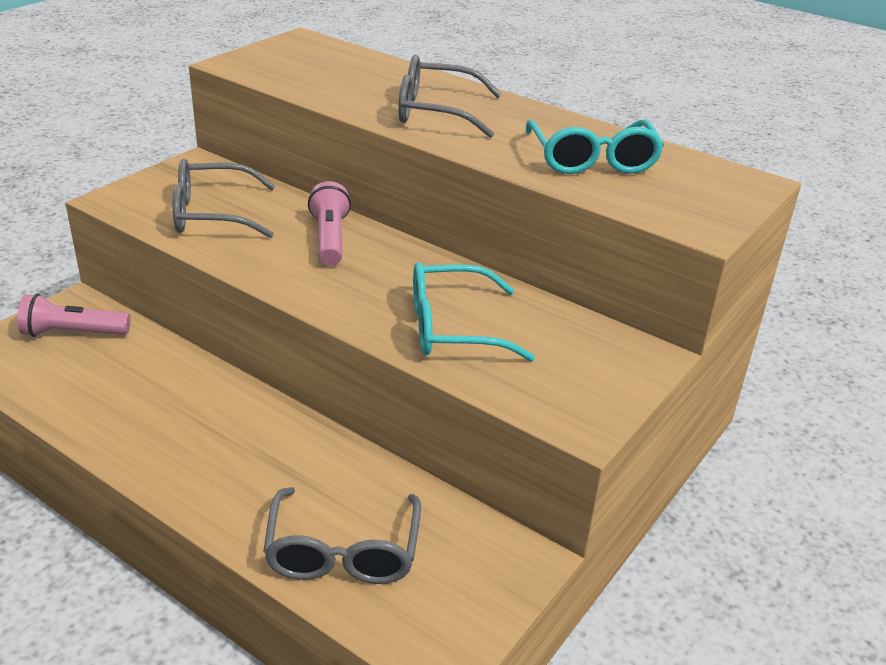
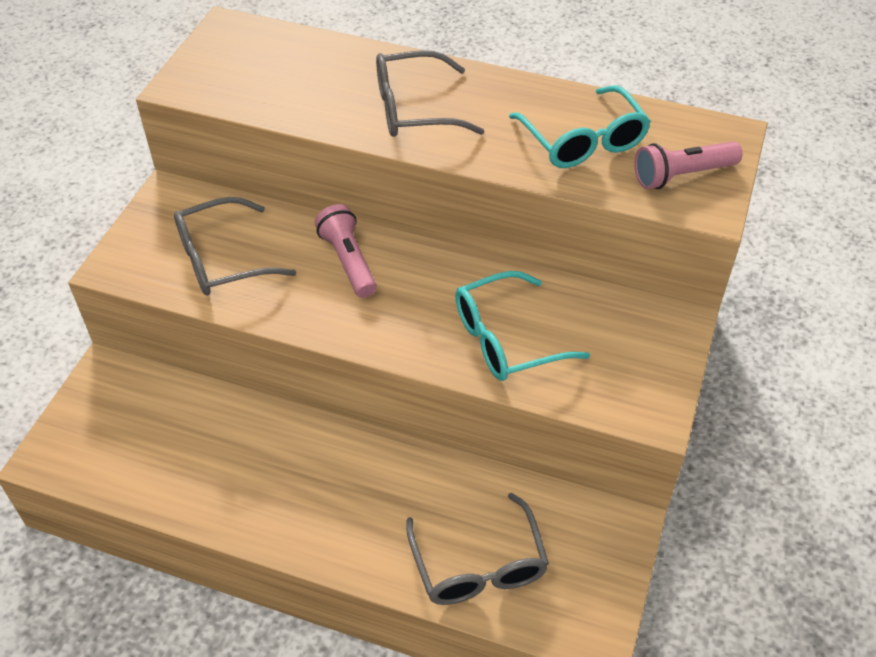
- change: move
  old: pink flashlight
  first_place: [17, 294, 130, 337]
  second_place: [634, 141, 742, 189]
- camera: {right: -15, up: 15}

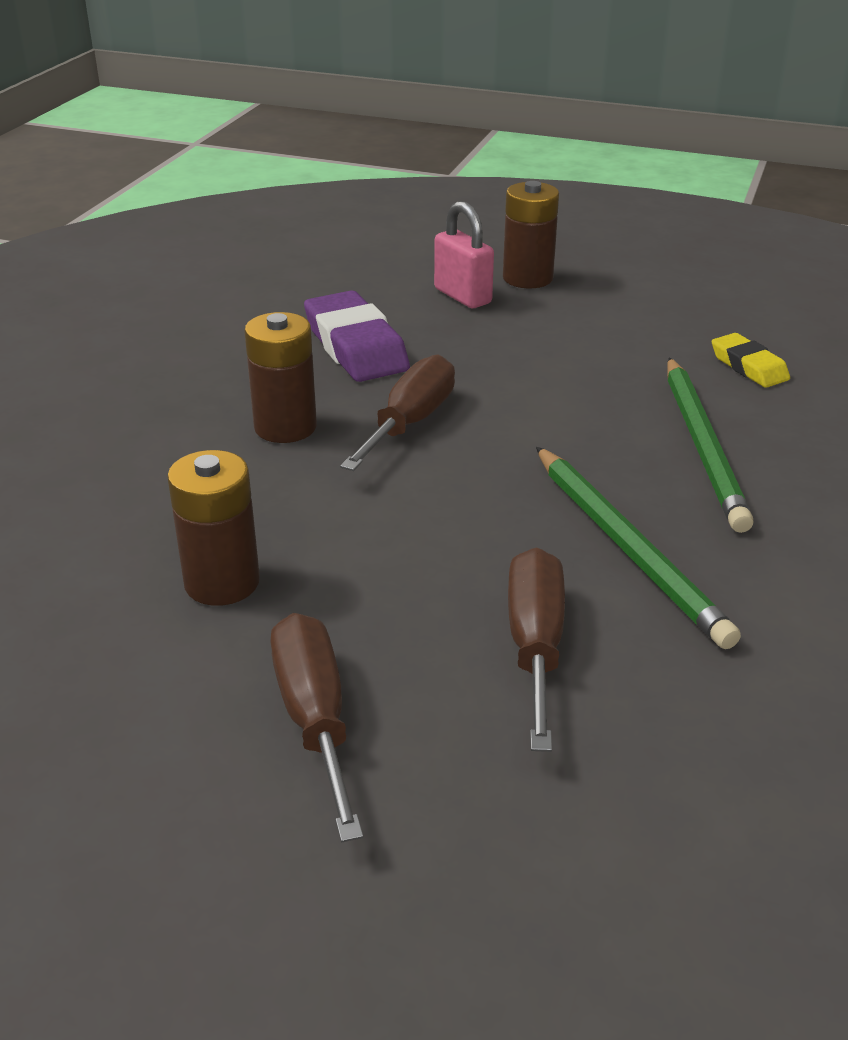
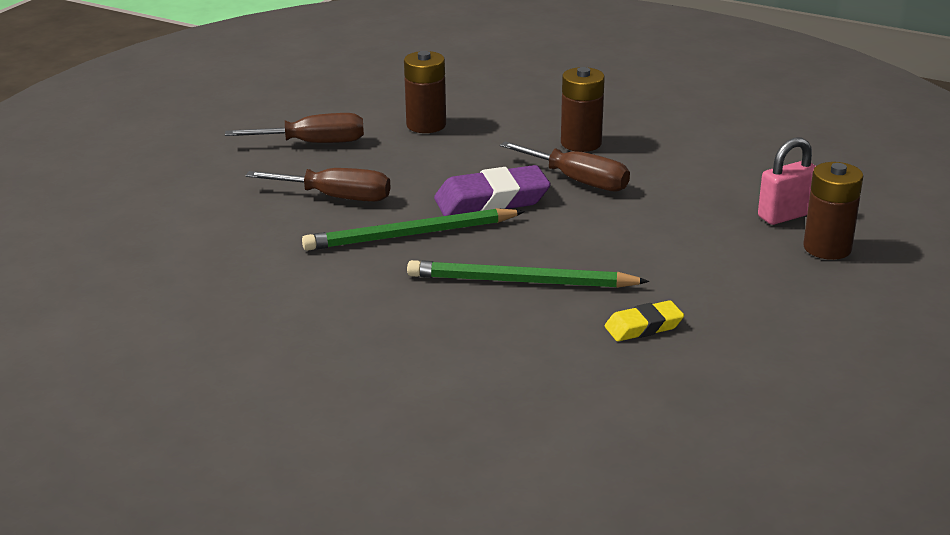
- change: move
  old: purple eraser
  first_place: [304, 290, 410, 382]
  second_place: [434, 165, 551, 216]
- camera: {right: 100, up: -5}

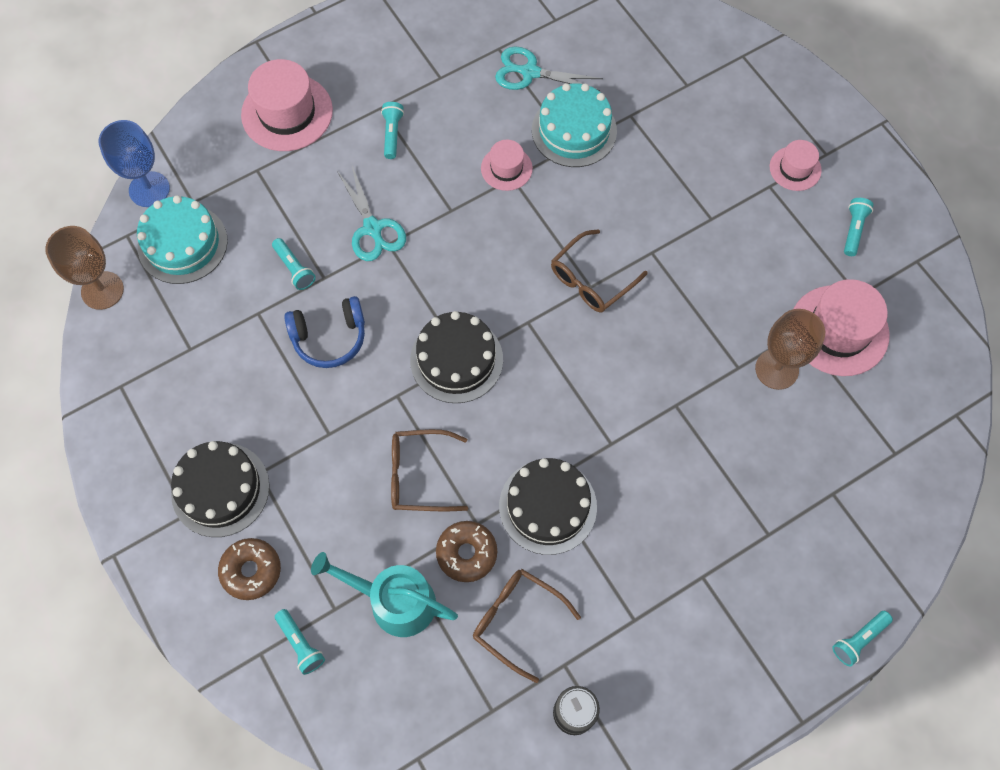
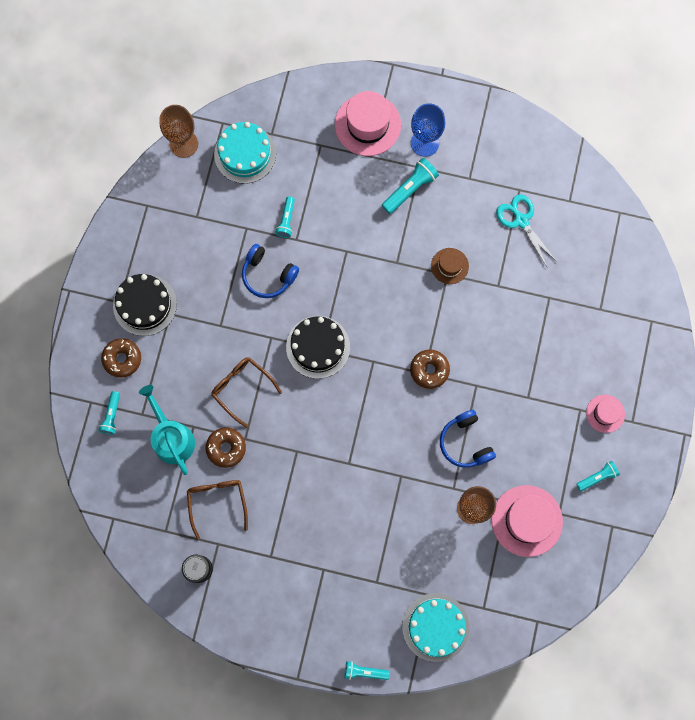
- change: move
  old: blue goblet
  first_place: [98, 120, 170, 207]
  second_place: [411, 104, 445, 157]
- change: delete
  old: turquoise scissors
  first_place: [337, 166, 406, 261]
- change: resize
  old: turquoise flashlight
  first_place: [381, 102, 404, 159]
  second_place: [382, 158, 439, 214]
  factor: 1.55
- change: recolor
  old: pink hat
  new: brown hat
  first_place: [481, 140, 533, 191]
  second_place: [431, 248, 469, 284]
- change: delete
  old: black cake
  first_place: [499, 458, 597, 555]
- change: move
  old: turquoise cake
  first_place: [532, 83, 617, 167]
  second_place: [402, 593, 470, 662]
- change: replace
  old: brown glasses
  new: brown donut
  first_place: [551, 229, 648, 313]
  second_place: [410, 349, 450, 389]
- change: insert
  new: blue headphones
  second_place: [440, 410, 496, 468]
- camera: {right: 45, up: 10}

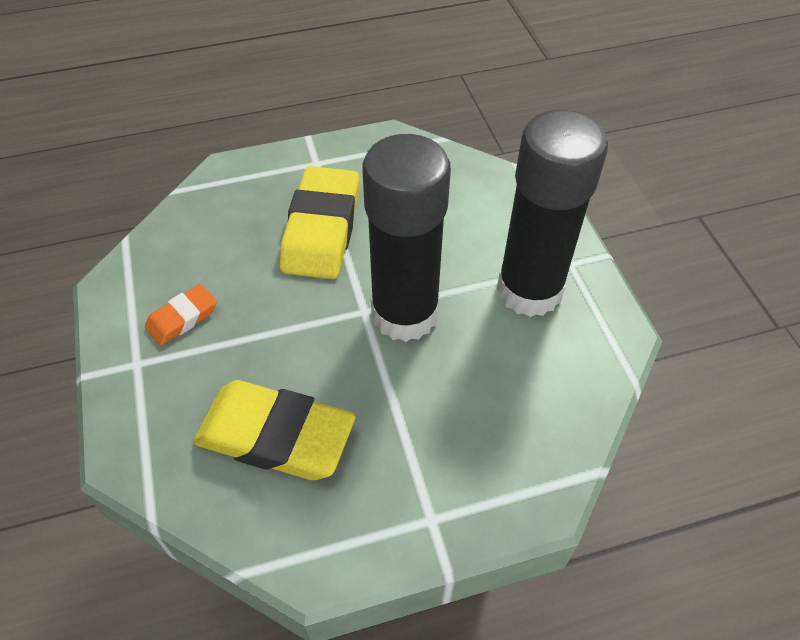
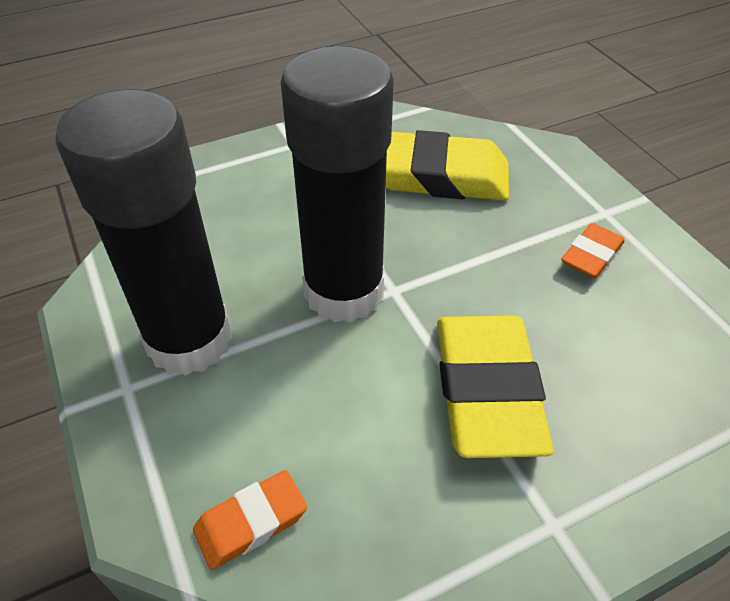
- change: insert
  new: orange eraser
  second_place: [193, 470, 307, 570]
- camera: {right: 170, up: -5}

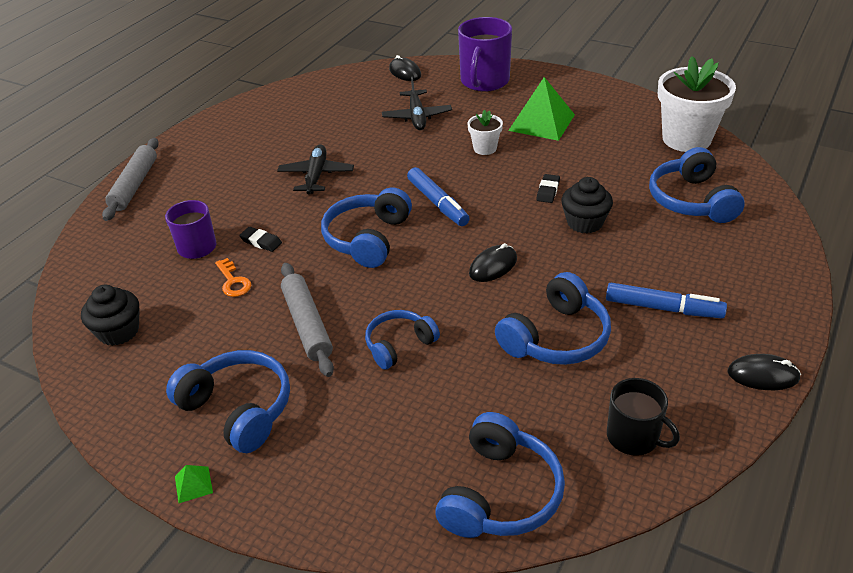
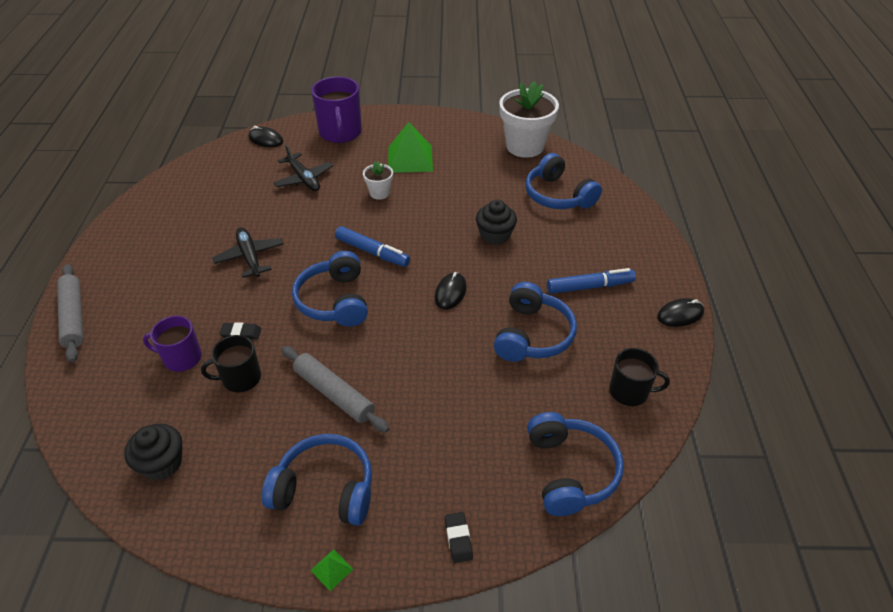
- change: replace
  old: orange key
  new: black mug
  first_place: [215, 258, 251, 297]
  second_place: [201, 335, 261, 392]
- change: delete
  old: blue headphones
  first_place: [365, 310, 440, 370]
- change: move
  old: black eraser
  first_place: [536, 174, 560, 203]
  second_place: [445, 512, 473, 563]
- camera: {right: -30, up: 5}

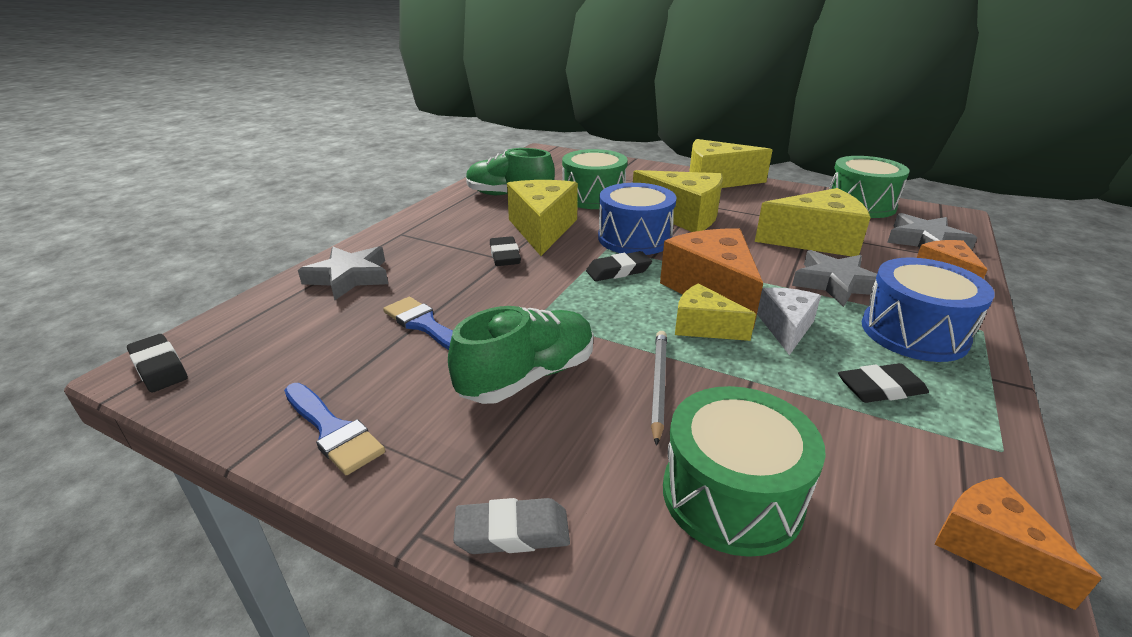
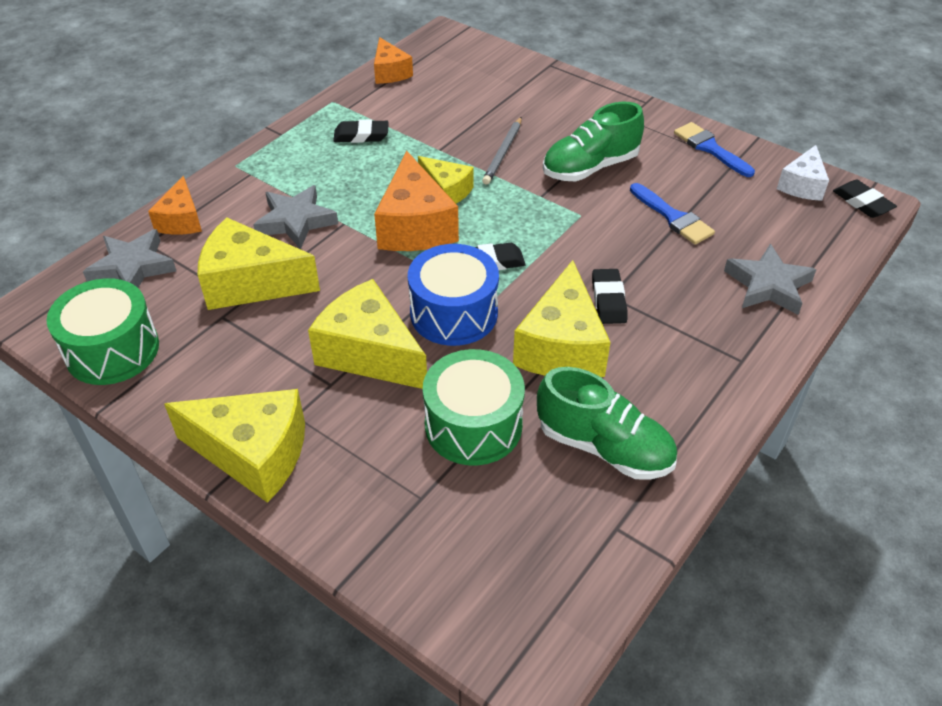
- change: delete
  old: grey eraser
  first_place: [453, 498, 570, 554]
- change: delete
  old: green drum
  first_place: [663, 386, 826, 557]
- change: move
  old: white cheese
  first_place: [757, 288, 821, 355]
  second_place: [777, 145, 829, 201]
- change: delete
  old: blue drum
  first_place: [862, 258, 995, 362]
- camera: {right: -170, up: 15}

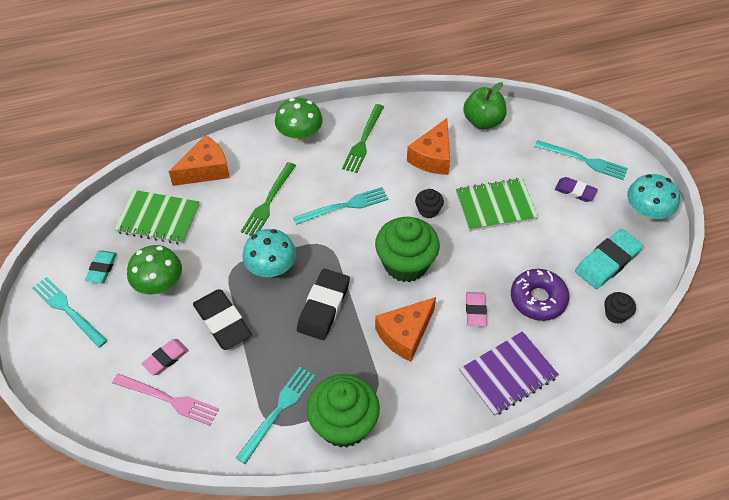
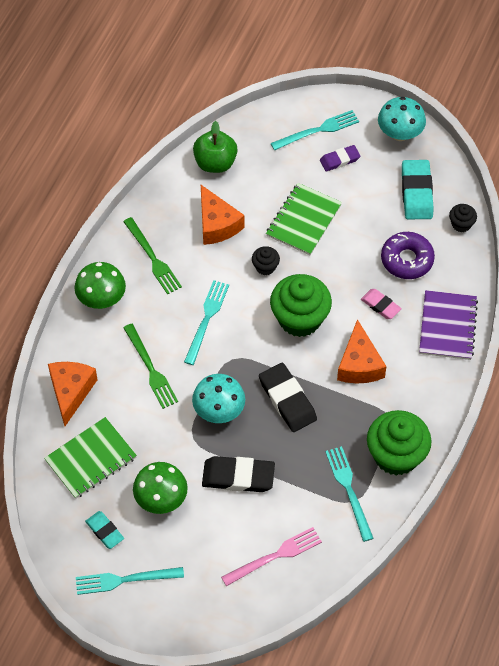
- change: delete
  old: pink eraser
  first_place: [142, 339, 189, 375]
- camera: {right: -50, up: 5}

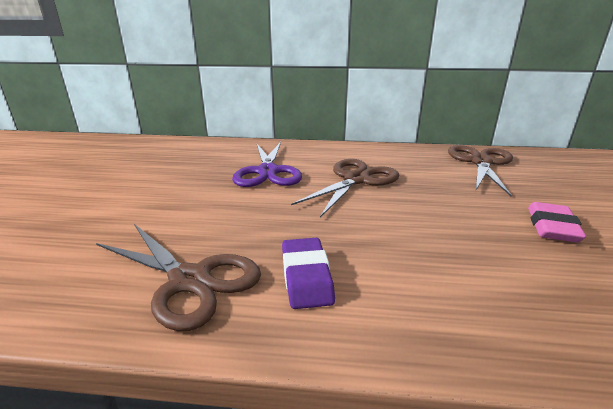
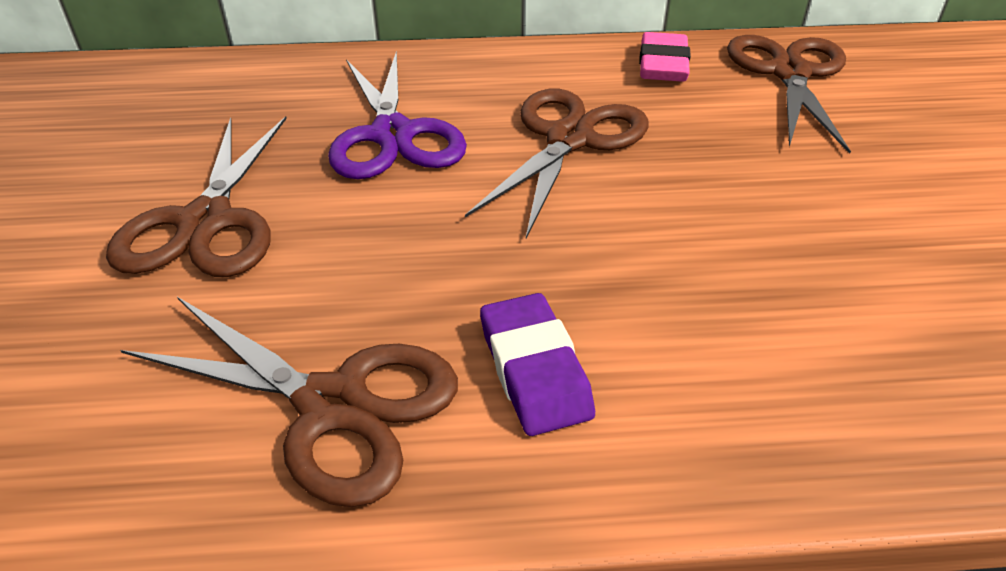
- change: move
  old: pink eraser
  first_place: [528, 202, 586, 242]
  second_place: [639, 32, 691, 82]
- change: insert
  new: brown scissors
  second_place: [106, 116, 287, 277]
- camera: {right: -10, up: 15}

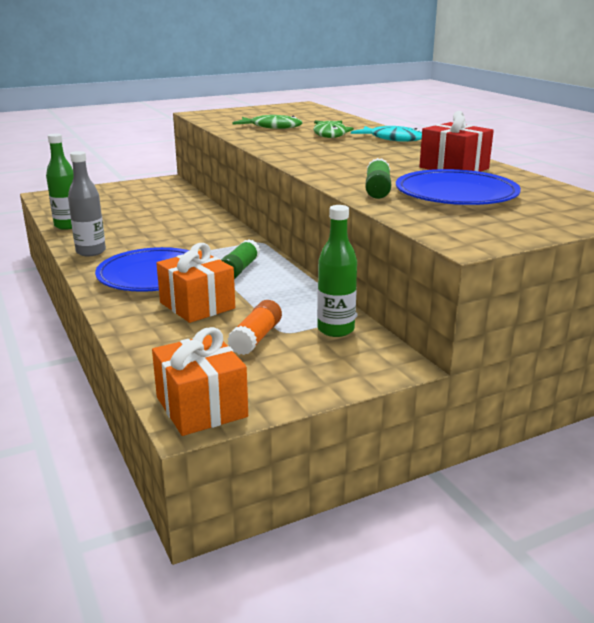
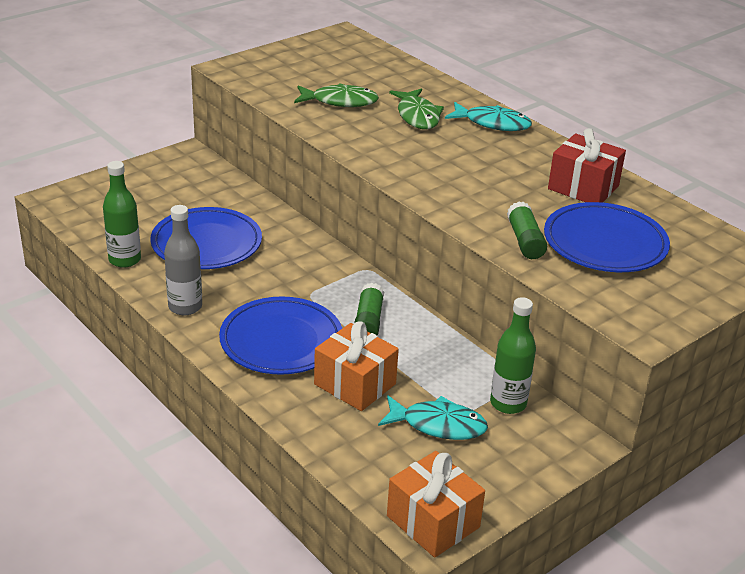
- change: replace
  old: orange glue stick
  new: turquoise fish
  first_place: [227, 300, 282, 355]
  second_place: [378, 395, 488, 440]
- change: insert
  new: blue plate
  second_place: [150, 207, 262, 269]
- camera: {right: -15, up: 10}

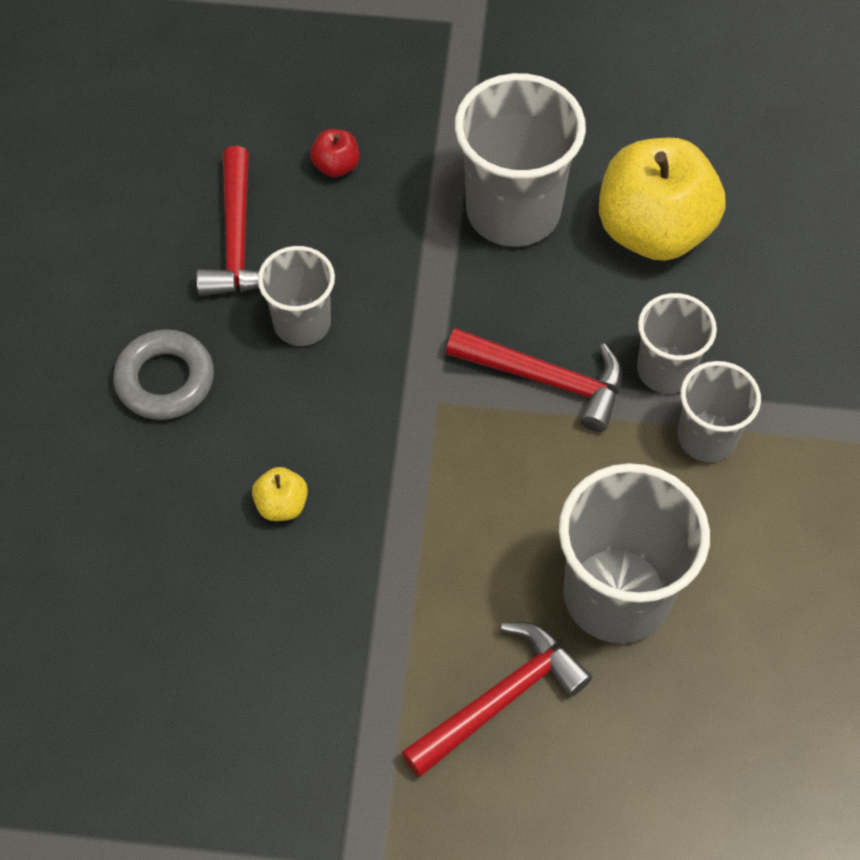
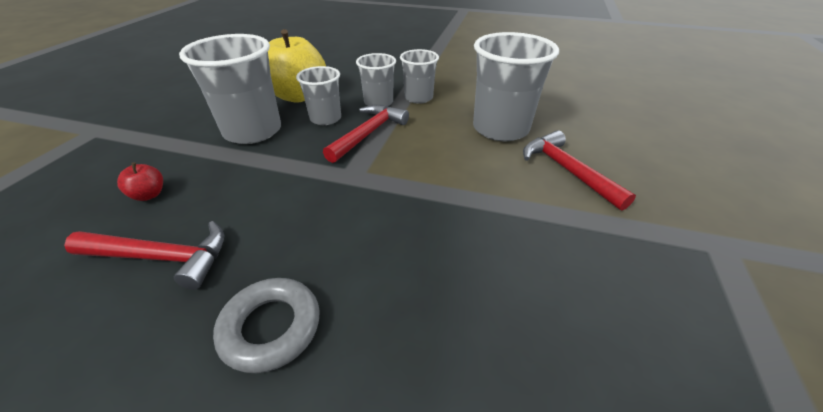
- change: delete
  old: yellow apple
  first_place: [252, 467, 308, 521]
- change: move
  old: grey cup
  first_place: [258, 246, 335, 346]
  second_place: [296, 66, 341, 125]
- camera: {right: -80, up: -20}

